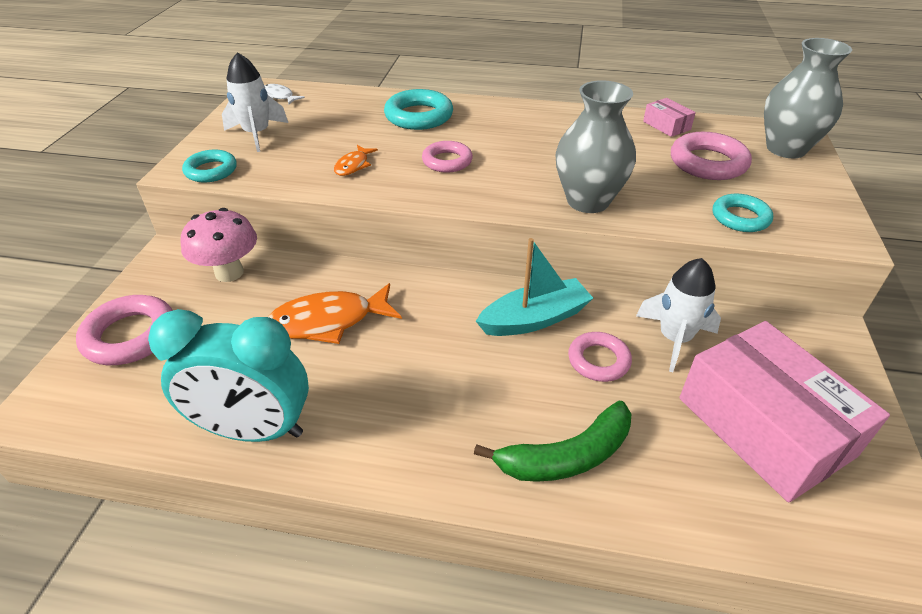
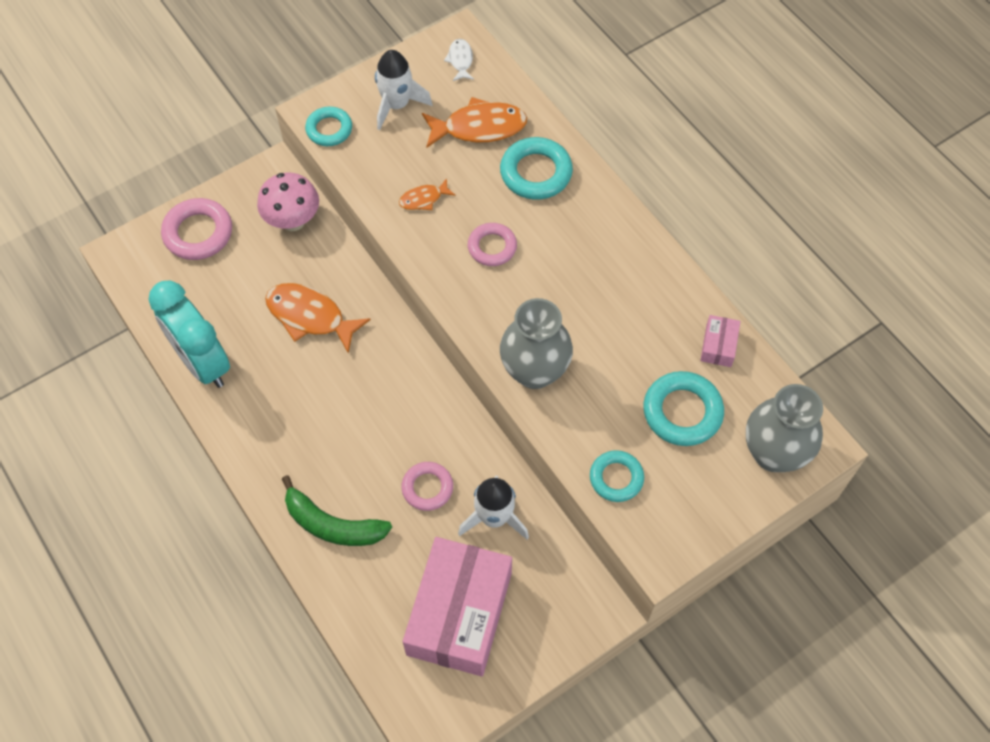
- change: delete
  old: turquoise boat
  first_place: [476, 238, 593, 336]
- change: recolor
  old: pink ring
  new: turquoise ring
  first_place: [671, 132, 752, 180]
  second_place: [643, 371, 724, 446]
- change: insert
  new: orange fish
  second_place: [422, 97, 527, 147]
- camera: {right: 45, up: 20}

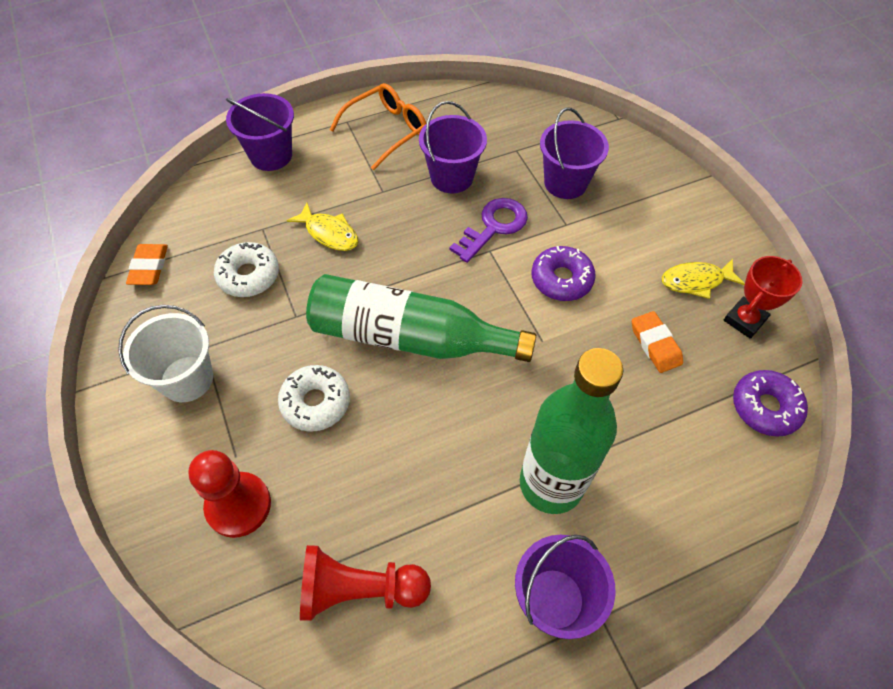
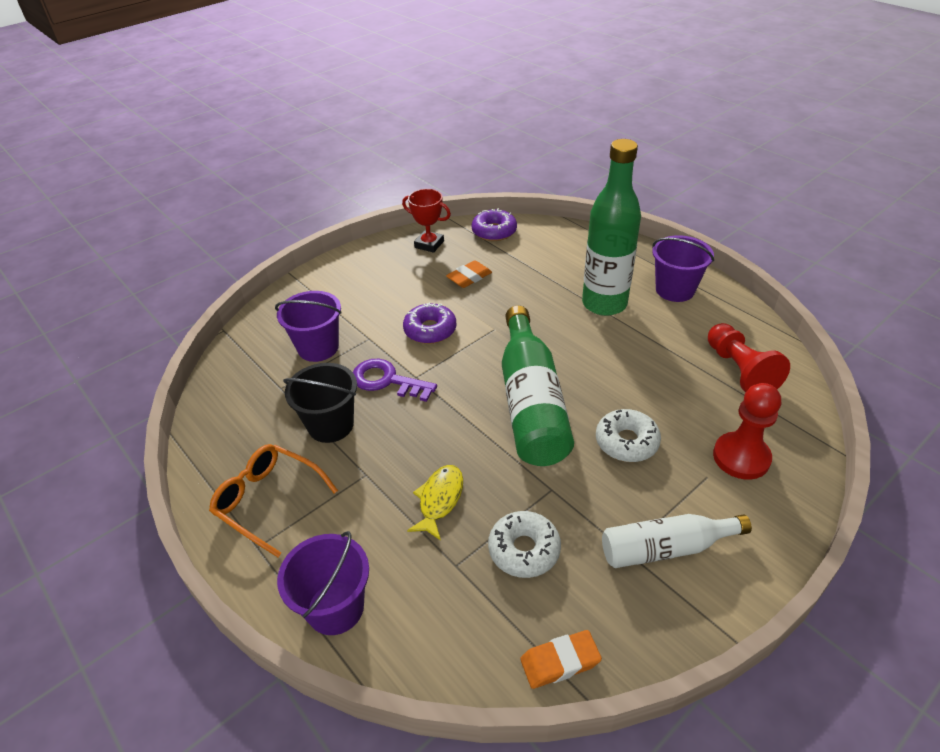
- change: replace
  old: white bucket
  new: white bottle
  first_place: [118, 305, 213, 402]
  second_place: [602, 514, 752, 568]
- change: recolor
  old: purple bucket
  new: black bucket
  first_place: [419, 101, 487, 193]
  second_place: [283, 363, 357, 443]
- change: delete
  old: yellow fish
  first_place: [662, 259, 745, 299]
- camera: {right: -105, up: -15}

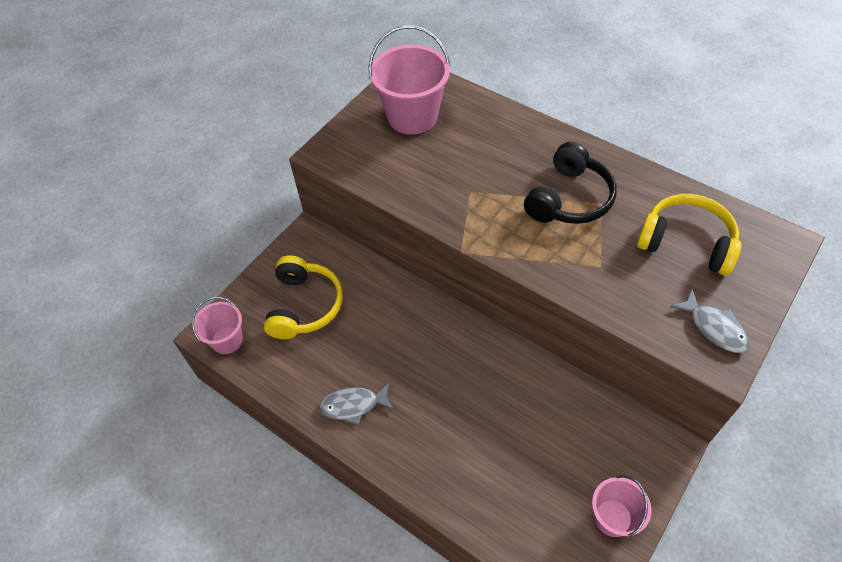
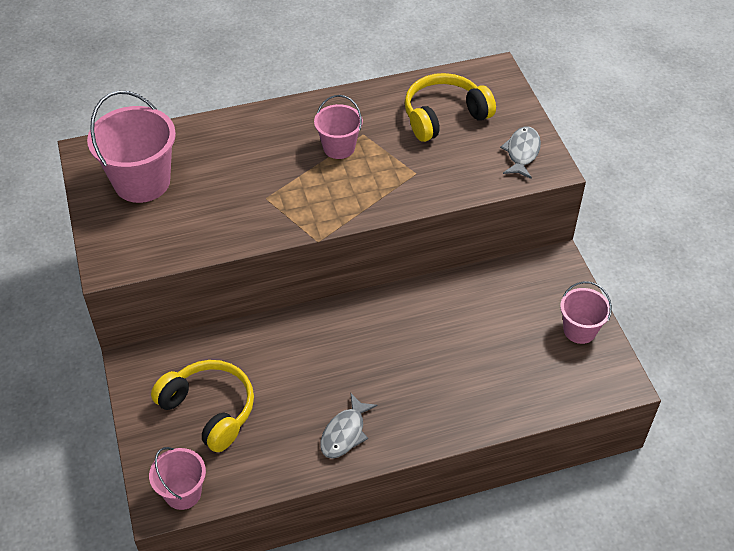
- change: replace
  old: black headphones
  new: pink bucket
  first_place: [524, 142, 617, 224]
  second_place: [314, 95, 363, 159]
- change: rotate
  old: grey fish
  first_place: [671, 289, 750, 353]
  second_place: [500, 127, 541, 179]
  degrees: -75
- camera: {right: -55, up: -5}

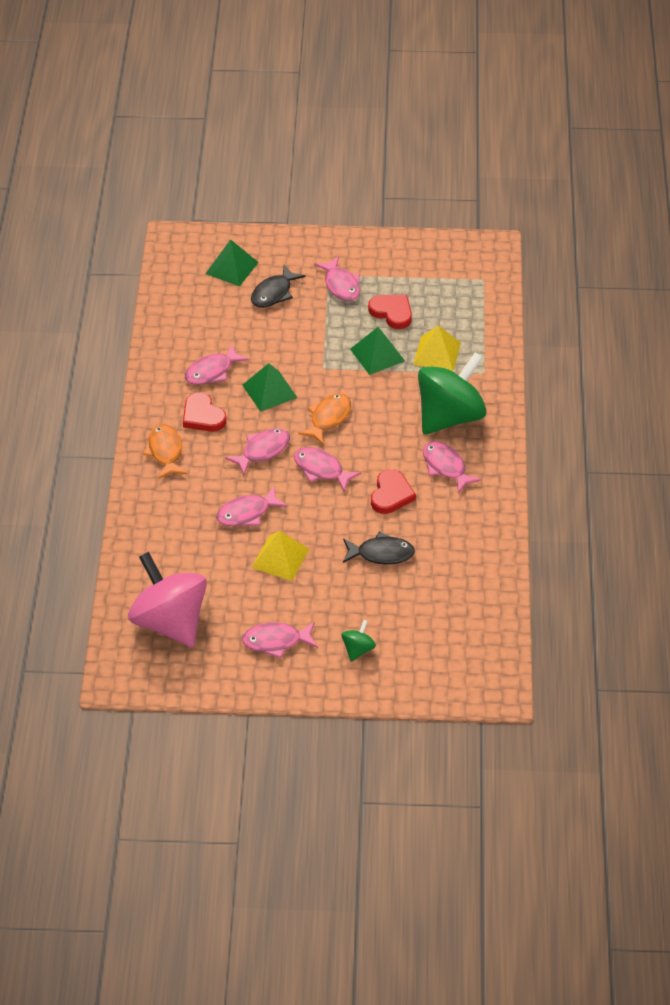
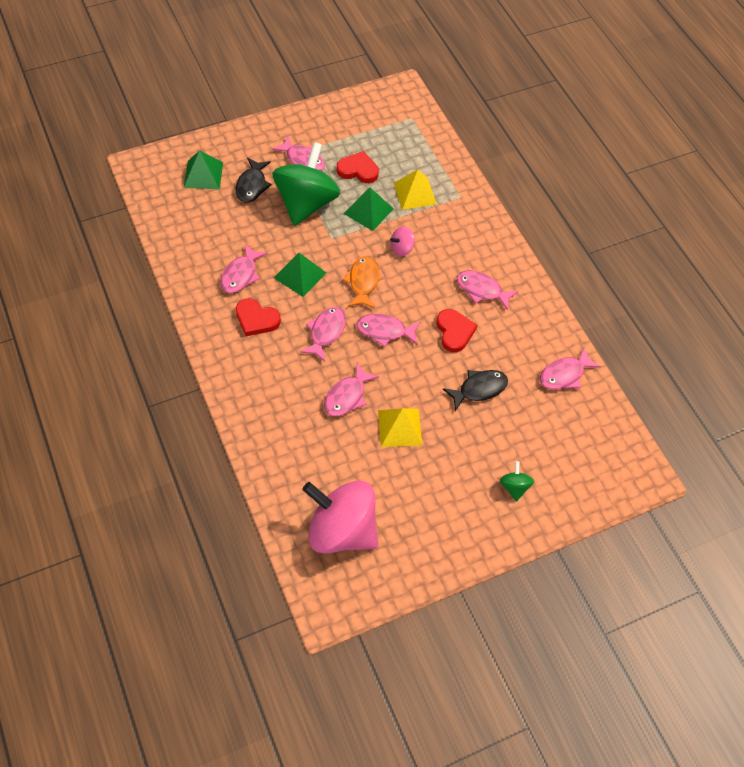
- change: delete
  old: orange fish
  first_place: [143, 424, 187, 479]
- change: move
  old: pink fish
  first_place: [242, 622, 317, 658]
  second_place: [540, 347, 601, 389]
- change: move
  old: green spinning top
  first_place: [418, 352, 487, 434]
  second_place: [272, 142, 340, 226]
- change: insert
  new: pink spinning top
  second_place: [390, 226, 415, 256]
- camera: {right: -30, up: 10}

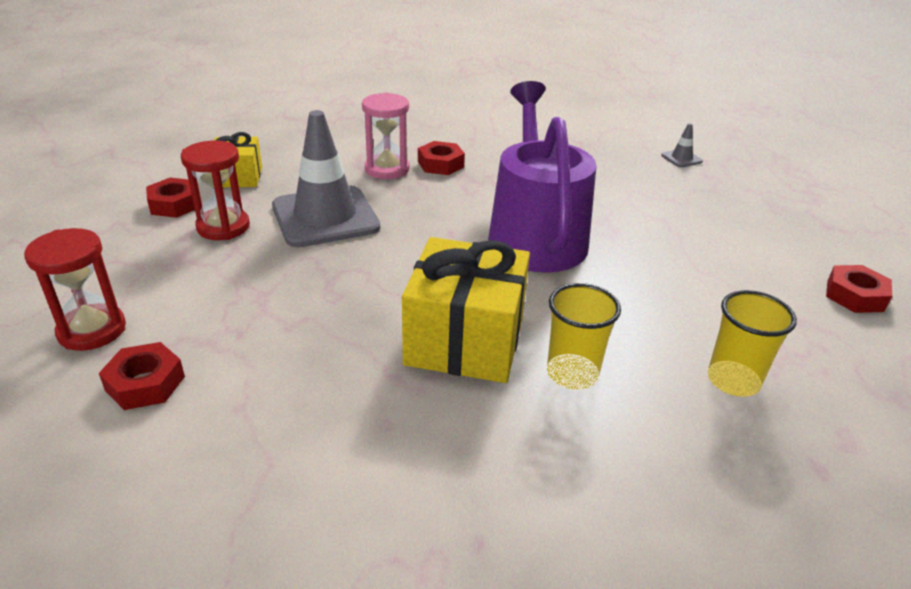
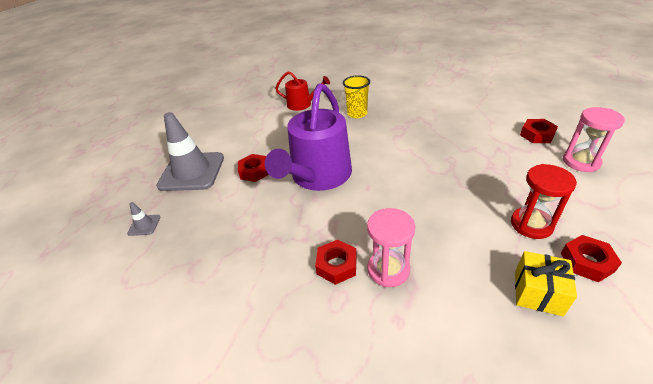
- change: recolor
  old: red hourglass
  new: pink hourglass
  first_place: [24, 228, 126, 351]
  second_place: [563, 107, 625, 172]
- change: move
  old: grey traffic cone
  first_place: [272, 110, 380, 247]
  second_place: [156, 112, 224, 191]
- change: delete
  old: yellow gift
  first_place: [402, 237, 530, 383]
- change: replace
  old: yellow cup
  new: red watering can
  first_place: [708, 290, 797, 397]
  second_place: [275, 71, 330, 111]
- change: move
  old: red nut
  first_place: [826, 265, 892, 313]
  second_place: [238, 154, 269, 182]
- camera: {right: -150, up: 5}

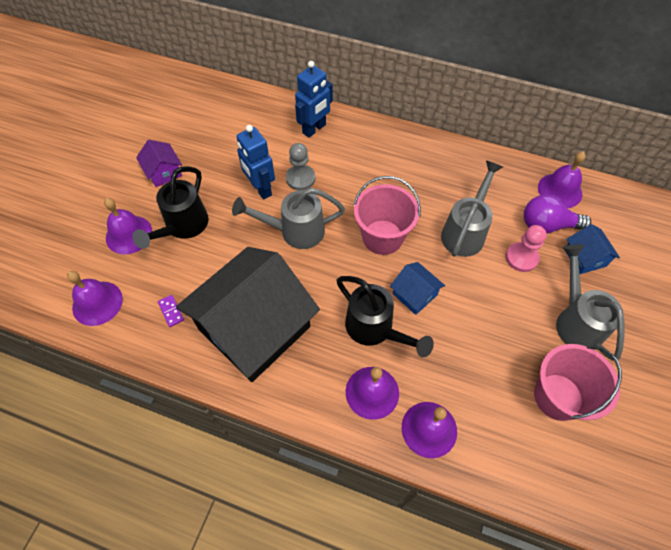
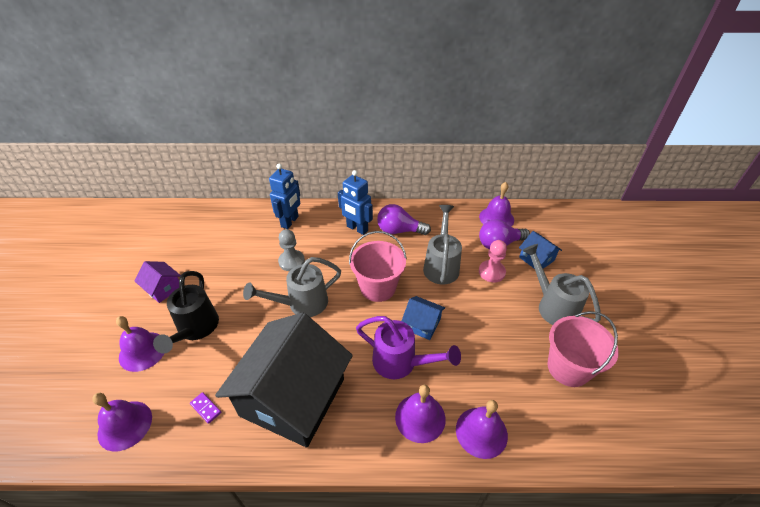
- change: move
  old: blue robot
  first_place: [236, 125, 275, 200]
  second_place: [338, 170, 373, 235]
- change: recolor
  old: black watering can
  new: purple watering can
  first_place: [336, 276, 434, 357]
  second_place: [356, 316, 461, 379]
- change: insert
  new: purple light bulb
  second_place: [377, 204, 431, 235]
- camera: {right: -20, up: -15}

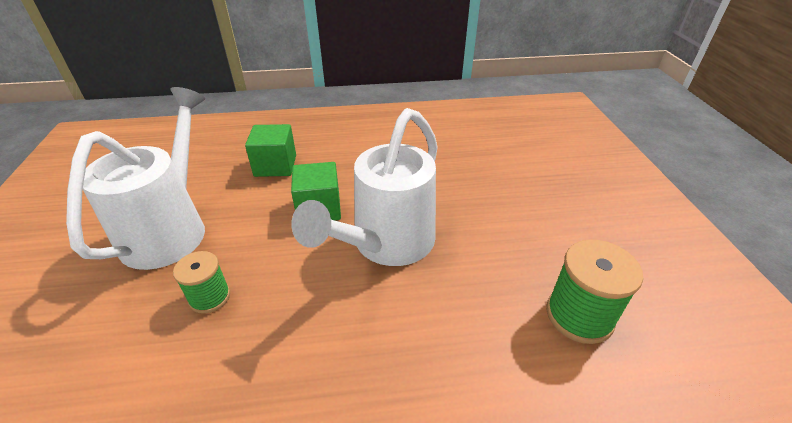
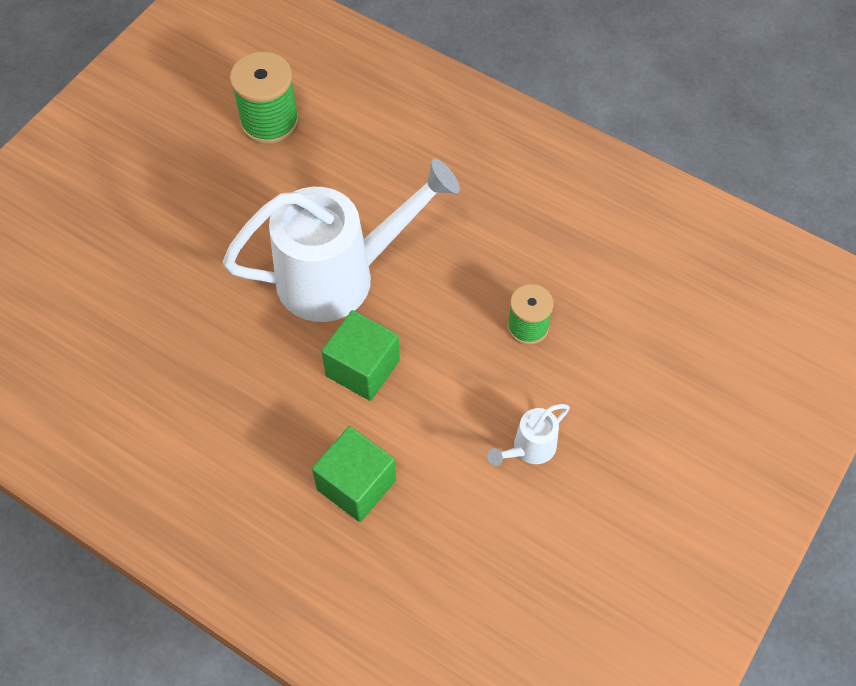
- change: resize
  old: white watering can
  first_place: [66, 87, 205, 270]
  second_place: [487, 404, 570, 466]
  factor: 0.42
- camera: {right: -140, up: 20}

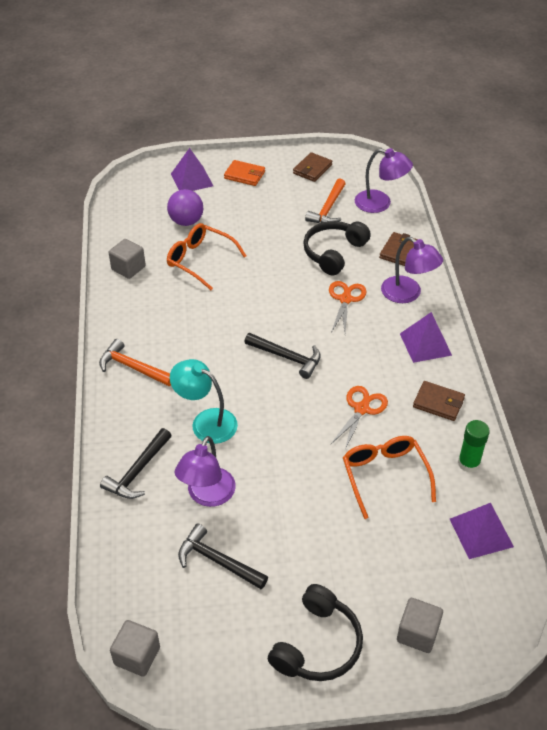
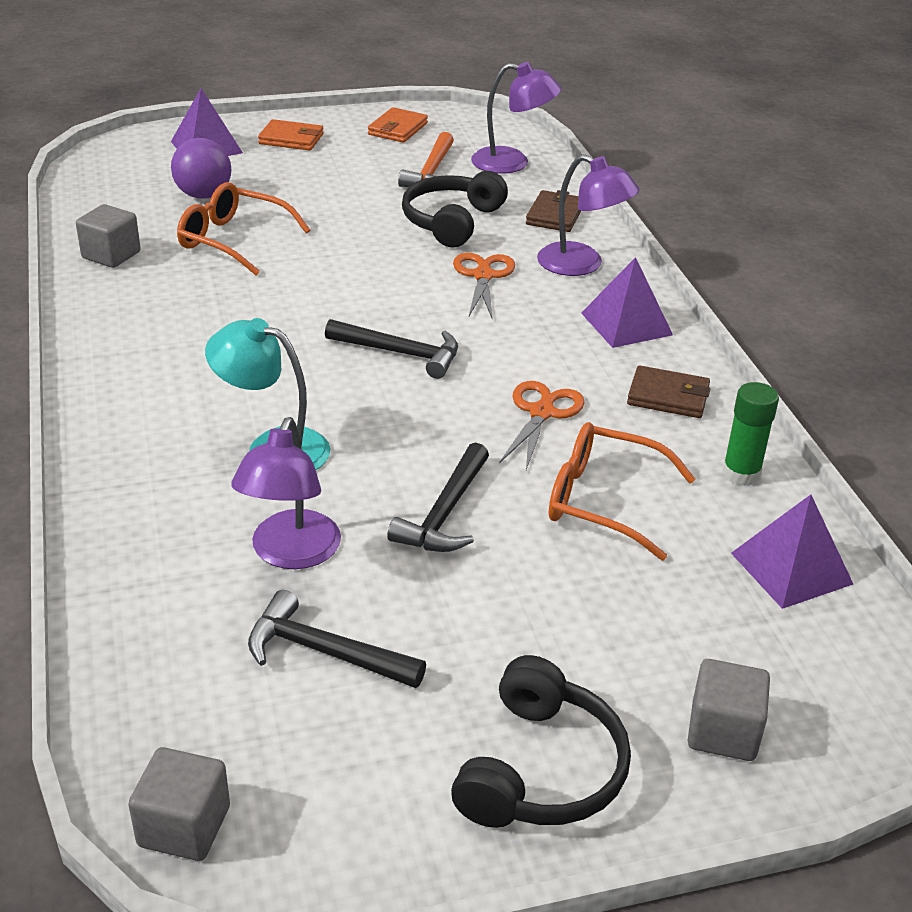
- change: delete
  old: orange hammer
  first_place: [99, 339, 171, 386]
- change: move
  old: black hammer
  first_place: [100, 428, 172, 499]
  second_place: [387, 443, 489, 552]
- change: recolor
  old: brown wallet
  new: orange wallet
  first_place: [293, 152, 332, 182]
  second_place: [368, 107, 428, 143]
- change: rotate
  old: orange glasses
  first_place: [343, 436, 436, 519]
  second_place: [549, 422, 695, 561]
  degrees: -45
- camera: {right: -10, up: -10}

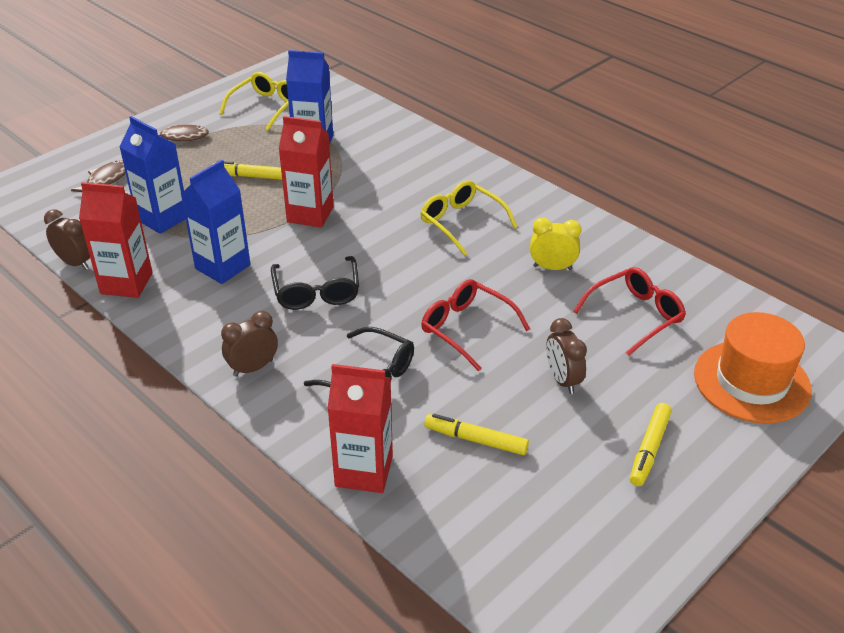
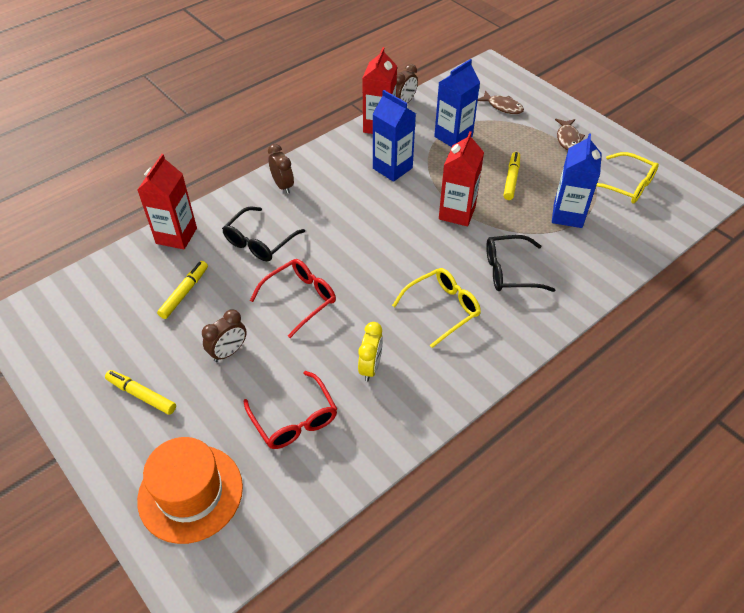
- change: move
  old: black glasses
  first_place: [271, 256, 359, 310]
  second_place: [486, 235, 555, 292]
- change: rotate
  old: brown clock
  first_place: [546, 318, 587, 394]
  second_place: [202, 309, 247, 362]
  degrees: 150
- camera: {right: 95, up: 10}

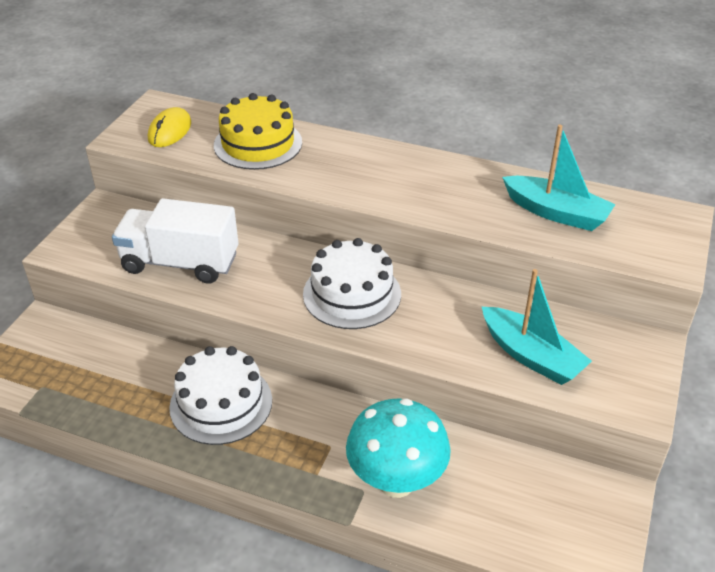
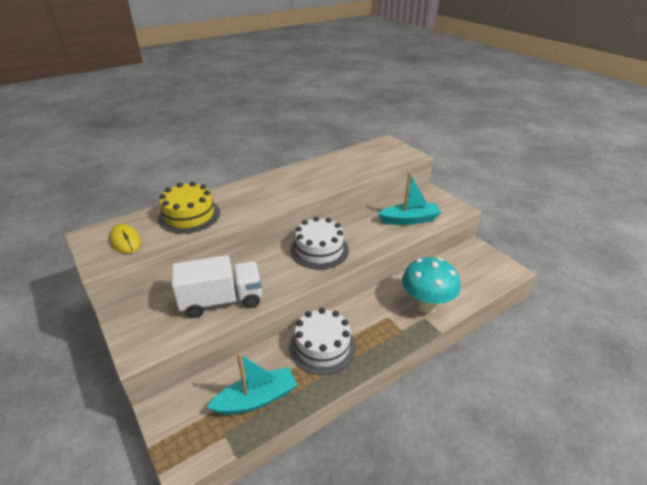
- change: rotate
  old: white truck
  first_place: [112, 198, 238, 284]
  second_place: [172, 255, 262, 318]
  degrees: -150
- change: move
  old: turquoise boat
  first_place: [502, 125, 616, 231]
  second_place: [207, 353, 297, 415]
- camera: {right: -55, up: -5}

